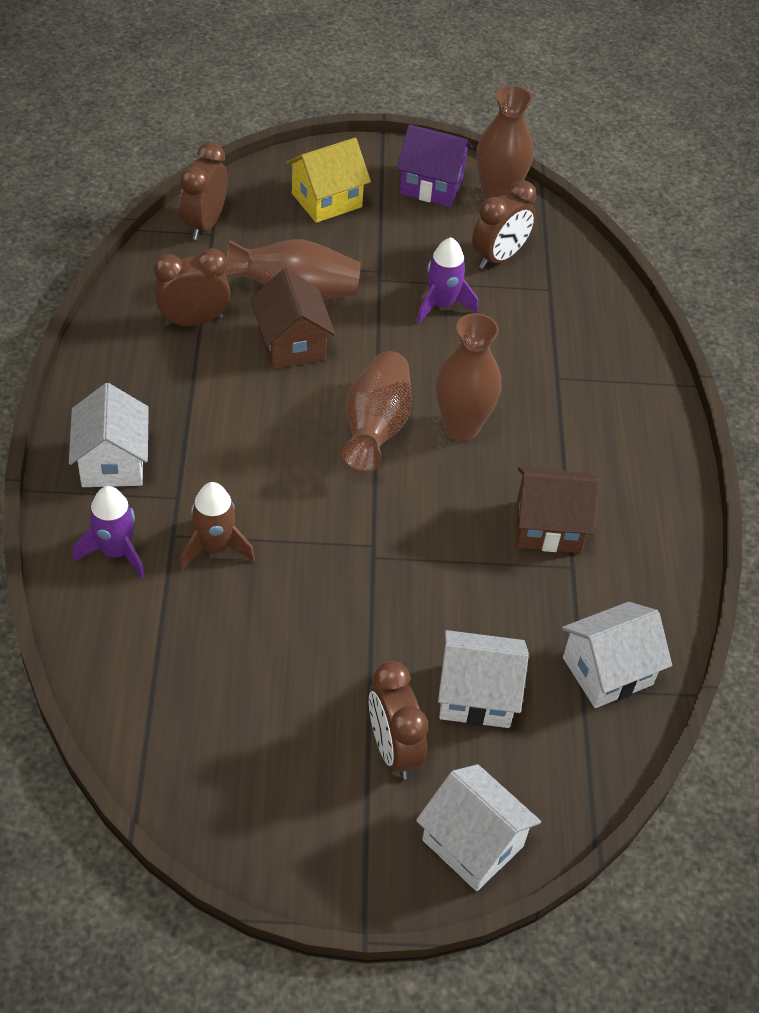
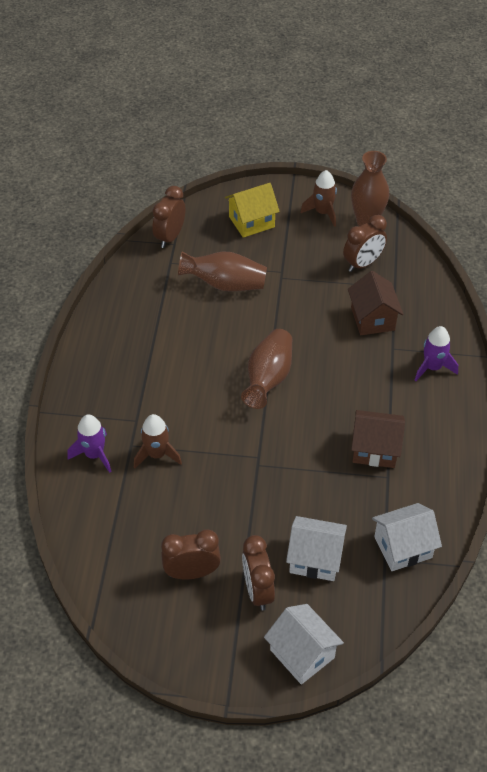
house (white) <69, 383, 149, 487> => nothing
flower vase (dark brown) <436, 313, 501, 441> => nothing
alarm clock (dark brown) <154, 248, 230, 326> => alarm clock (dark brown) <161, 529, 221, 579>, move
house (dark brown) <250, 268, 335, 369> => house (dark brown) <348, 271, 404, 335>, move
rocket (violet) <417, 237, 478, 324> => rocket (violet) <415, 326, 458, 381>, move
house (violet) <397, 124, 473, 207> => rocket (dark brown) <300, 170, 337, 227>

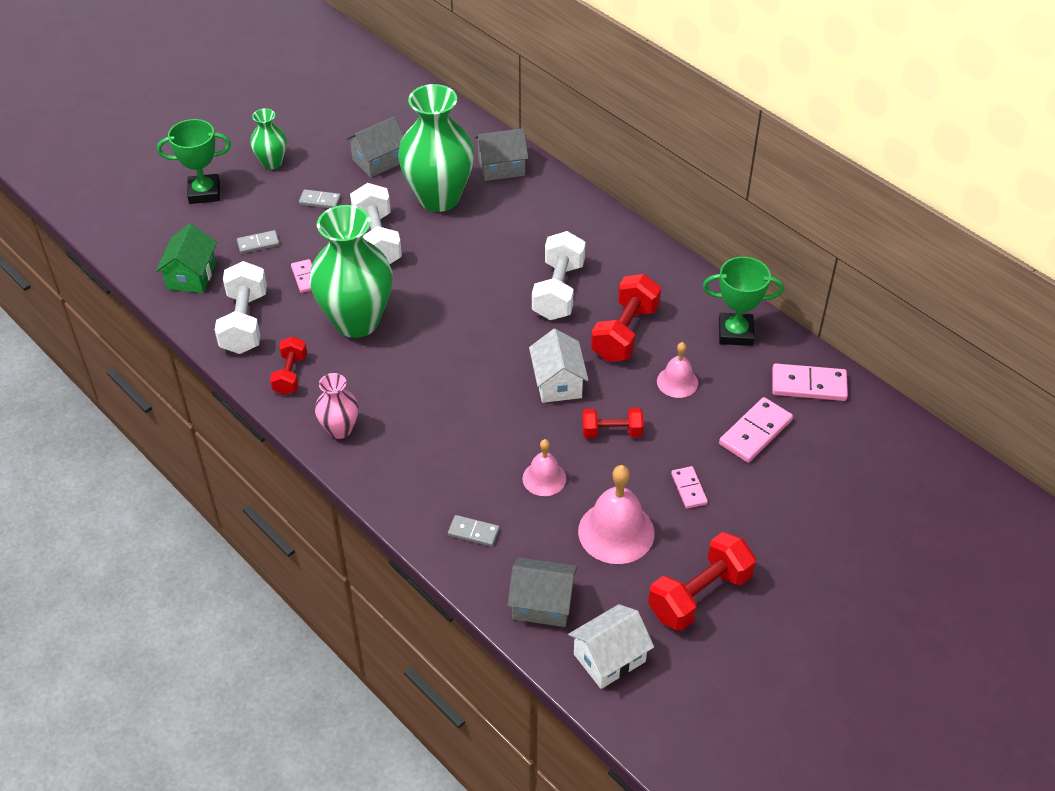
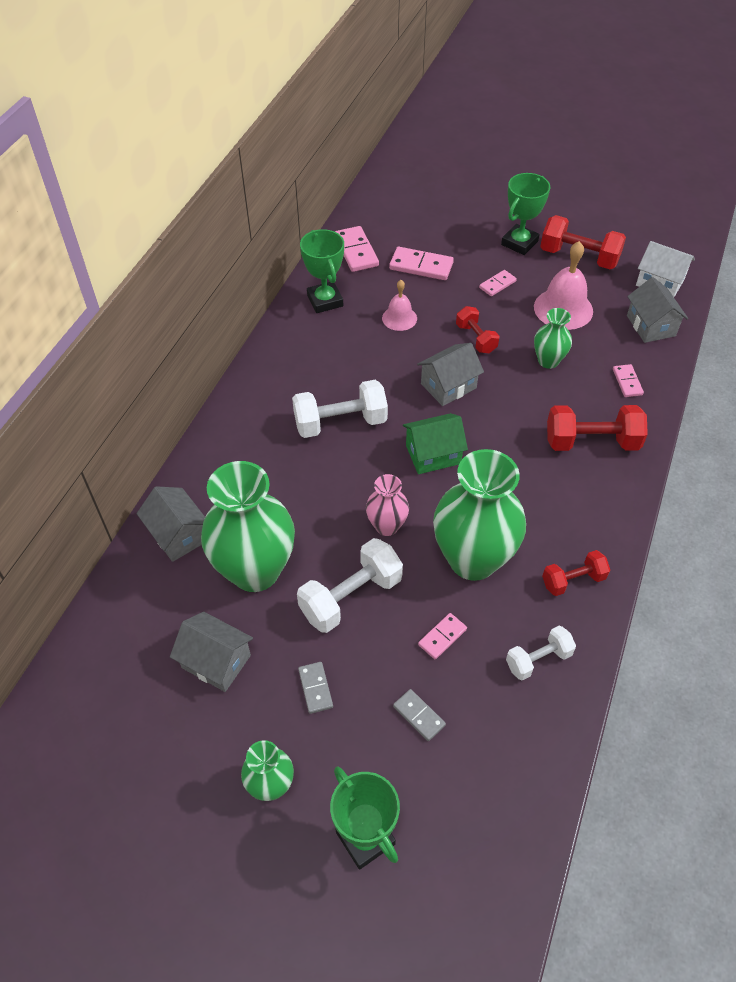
nothing => trophy (leaf-green) <501, 173, 550, 255>
house (leaf-green) <156, 224, 217, 293> => house (leaf-green) <403, 413, 468, 474>, move
flower vase (rosy) <315, 373, 359, 439> => flower vase (rosy) <366, 474, 409, 536>, move
free weight (scarlet) <591, 274, 661, 362> => free weight (scarlet) <547, 405, 648, 451>, move
hand bell (rosy) <522, 439, 566, 496> => flower vase (leaf-green) <534, 308, 572, 369>
domino piece (gray) <448, 515, 500, 547> => domino piece (rosy) <613, 364, 644, 397>
house (white) <529, 329, 588, 403> => house (gray) <417, 343, 484, 406>
free weight (white) <215, 261, 267, 354> => free weight (white) <506, 626, 576, 681>, x0.61

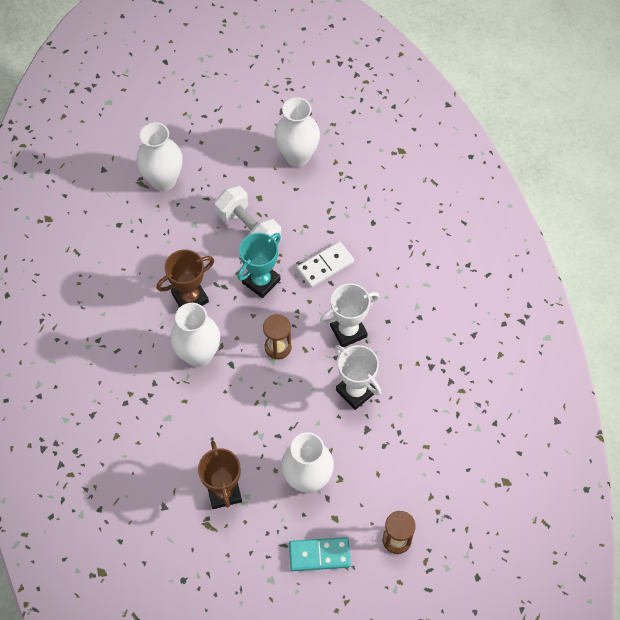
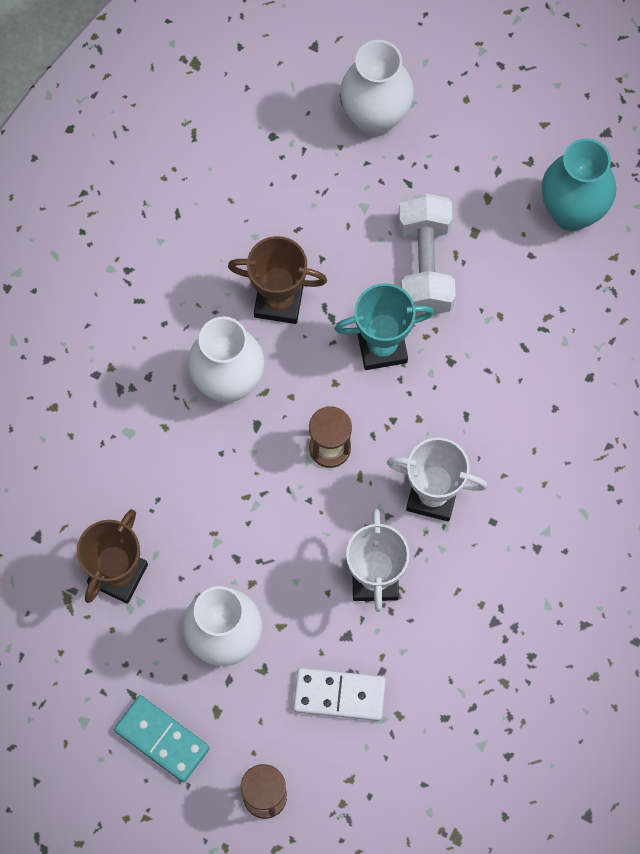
domino piece (white) <297, 241, 354, 288> => domino piece (white) <293, 668, 386, 721>, move
flower vase (white) <274, 97, 320, 167> => flower vase (turquoise) <542, 138, 616, 231>

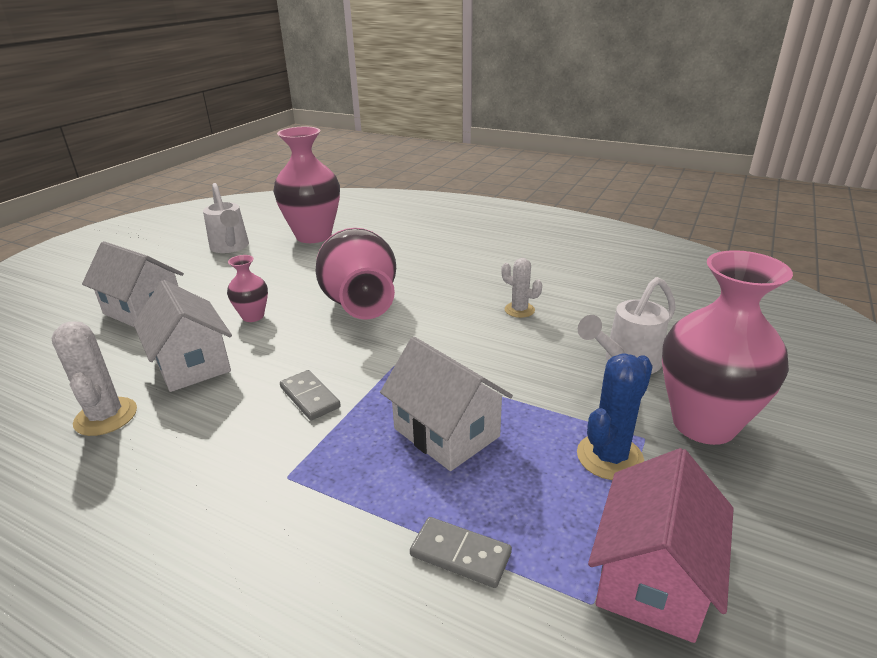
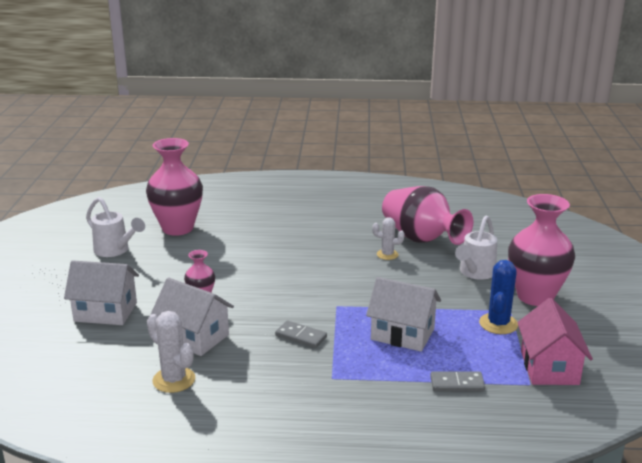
flower vase (rosy) <315, 228, 396, 320> => flower vase (rosy) <382, 186, 473, 245>, move

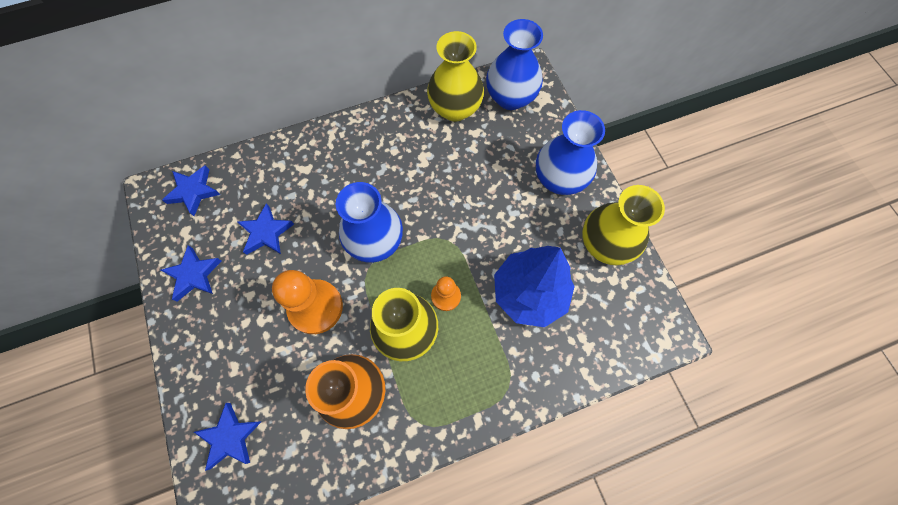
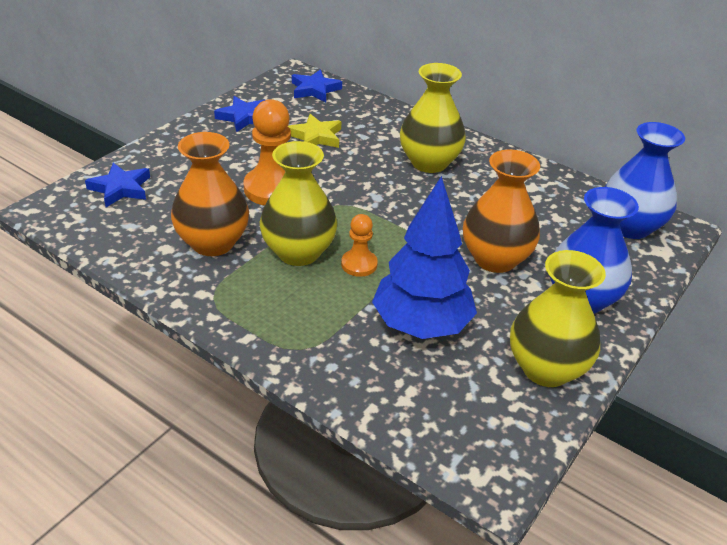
flower vase (cobalt) <336, 182, 403, 263> => nothing
nothing => flower vase (bright orange) <463, 150, 540, 273>
flower vase (bright yellow) <427, 31, 484, 121> => flower vase (bright yellow) <400, 63, 466, 173>, move
star (cobalt) <238, 203, 294, 255> => star (bright yellow) <288, 114, 341, 148>

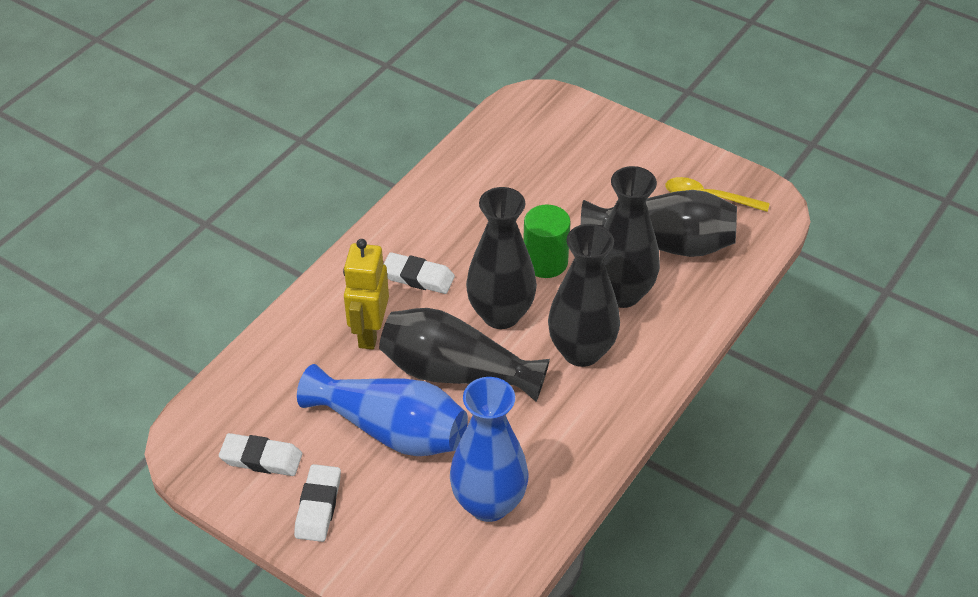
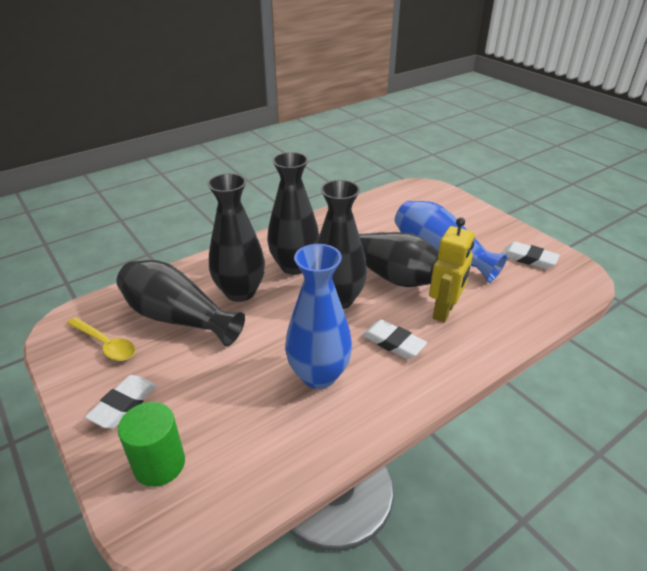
pencil eraser (white) <294, 464, 341, 542> => pencil eraser (white) <85, 375, 157, 428>, move
flower vase (cobalt) <450, 377, 529, 522> => flower vase (cobalt) <285, 244, 352, 389>, move
cylinder (leaf-green) <523, 204, 571, 278> => cylinder (leaf-green) <118, 402, 185, 487>, move

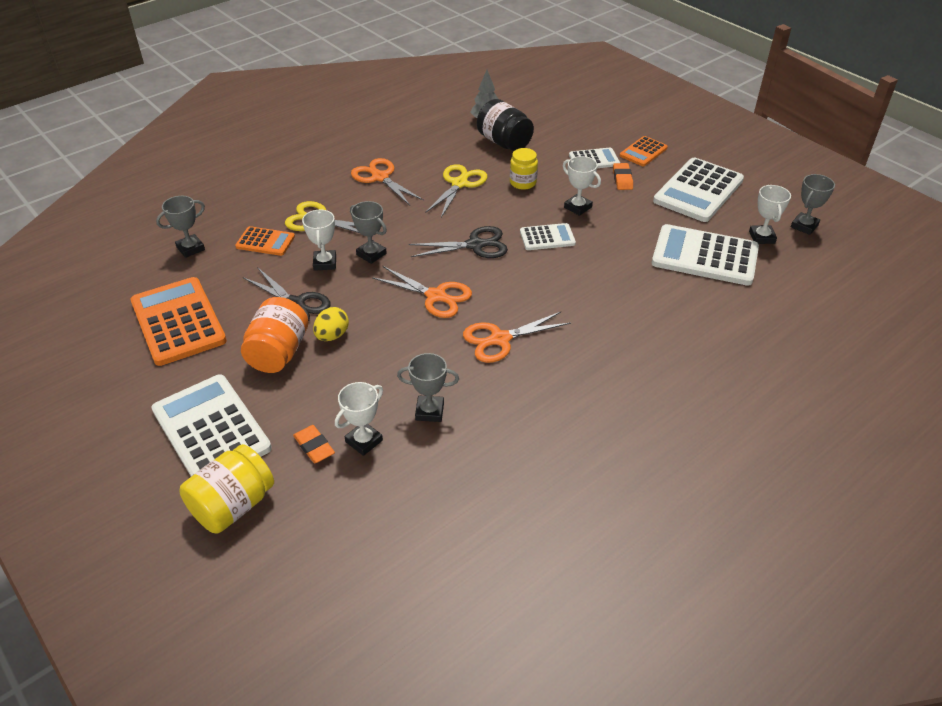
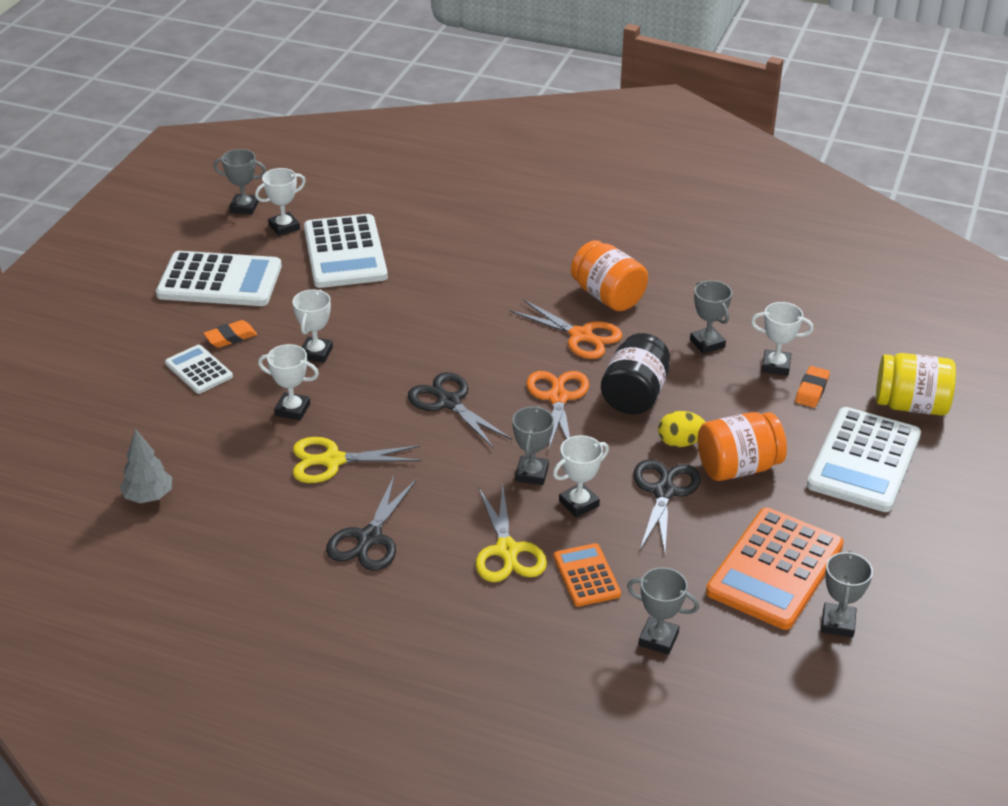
adding machine (white) <520, 223, 576, 250> => nothing
adding machine (bright orange) <620, 136, 668, 166> => nothing
nothing => preserve jar (bright orange) <571, 240, 648, 311>
nothing => trophy (gray) <821, 551, 873, 638>
preserve jar (black) <477, 99, 534, 151> => preserve jar (black) <601, 333, 670, 415>, move
preserve jar (bright yellow) <510, 148, 538, 190> => trophy (white) <258, 344, 319, 420>
shears (bright orange) <351, 158, 424, 206> => shears (black) <326, 474, 417, 571>

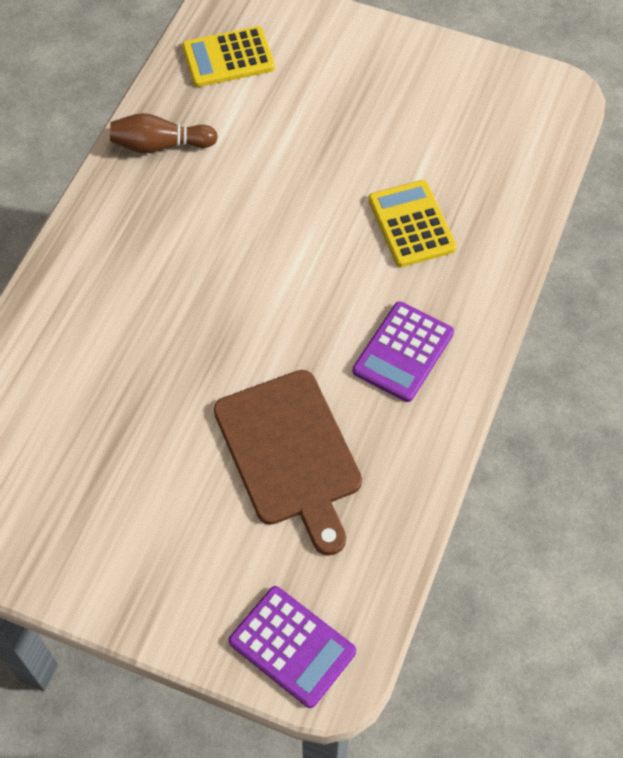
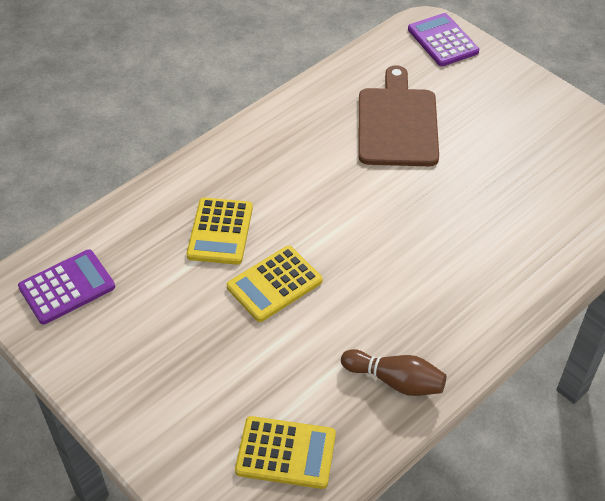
nothing => adding machine (bright yellow) <227, 246, 322, 322>
adding machine (violet) <353, 302, 454, 402> => adding machine (violet) <18, 249, 115, 324>, move

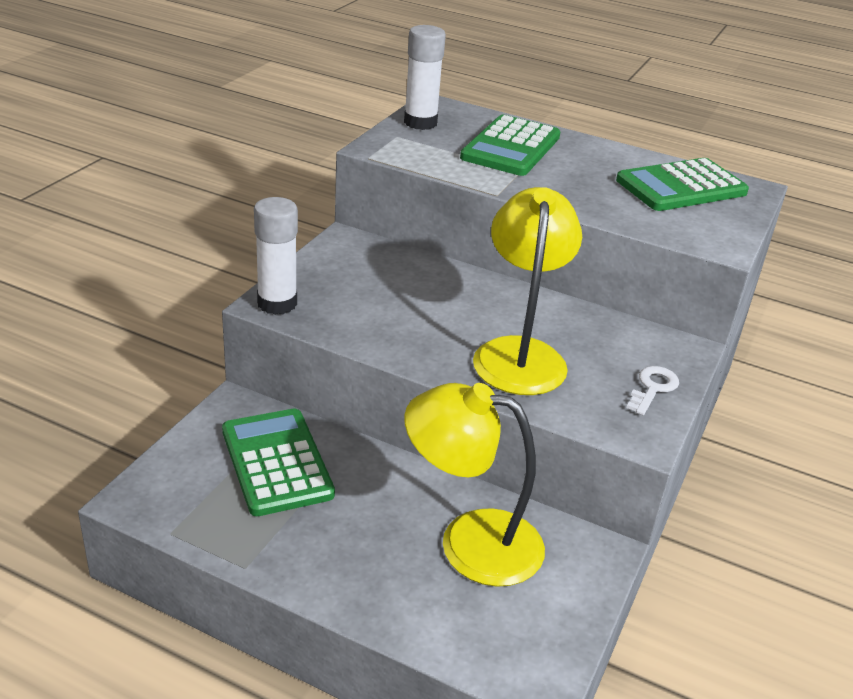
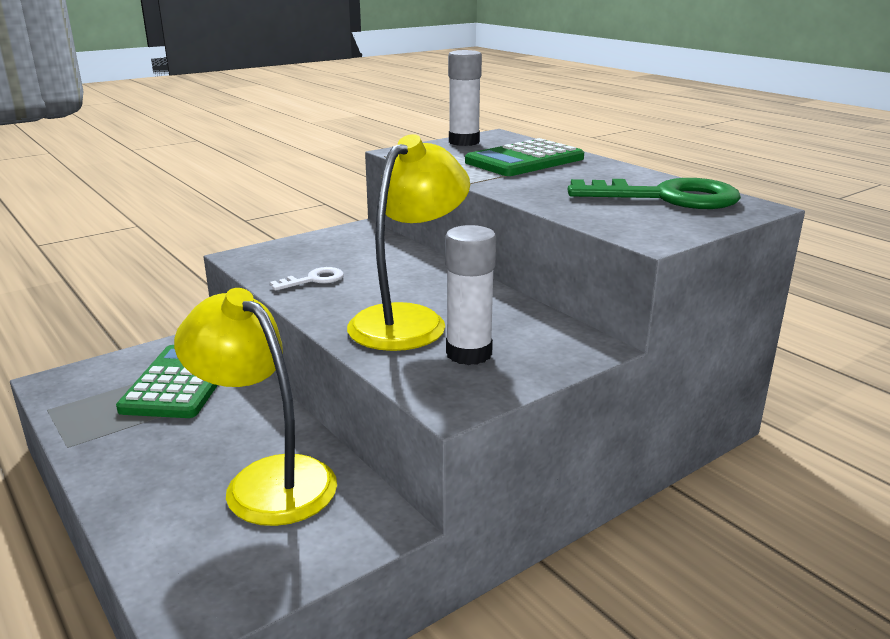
stick of glue (white) <254, 197, 298, 315> => stick of glue (white) <445, 225, 496, 365>, move
latchkey (white) <626, 366, 679, 415> => latchkey (white) <270, 267, 344, 291>, move
adding machine (leaf-green) <616, 158, 749, 211> => latchkey (leaf-green) <568, 178, 741, 209>

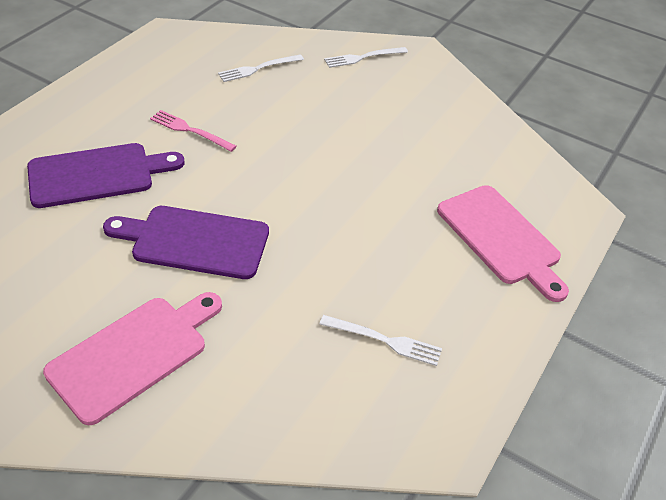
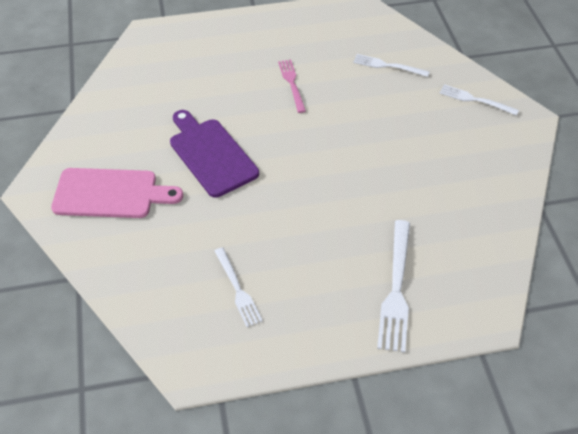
bread board (violet) <27, 143, 184, 208> => nothing
bread board (rosy) <437, 185, 569, 302> => table fork (white) <377, 220, 410, 352>

